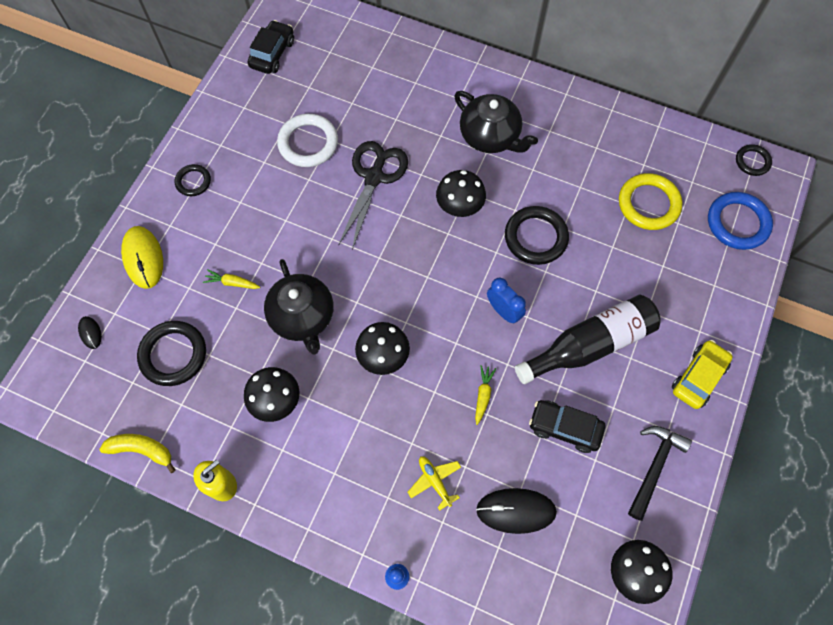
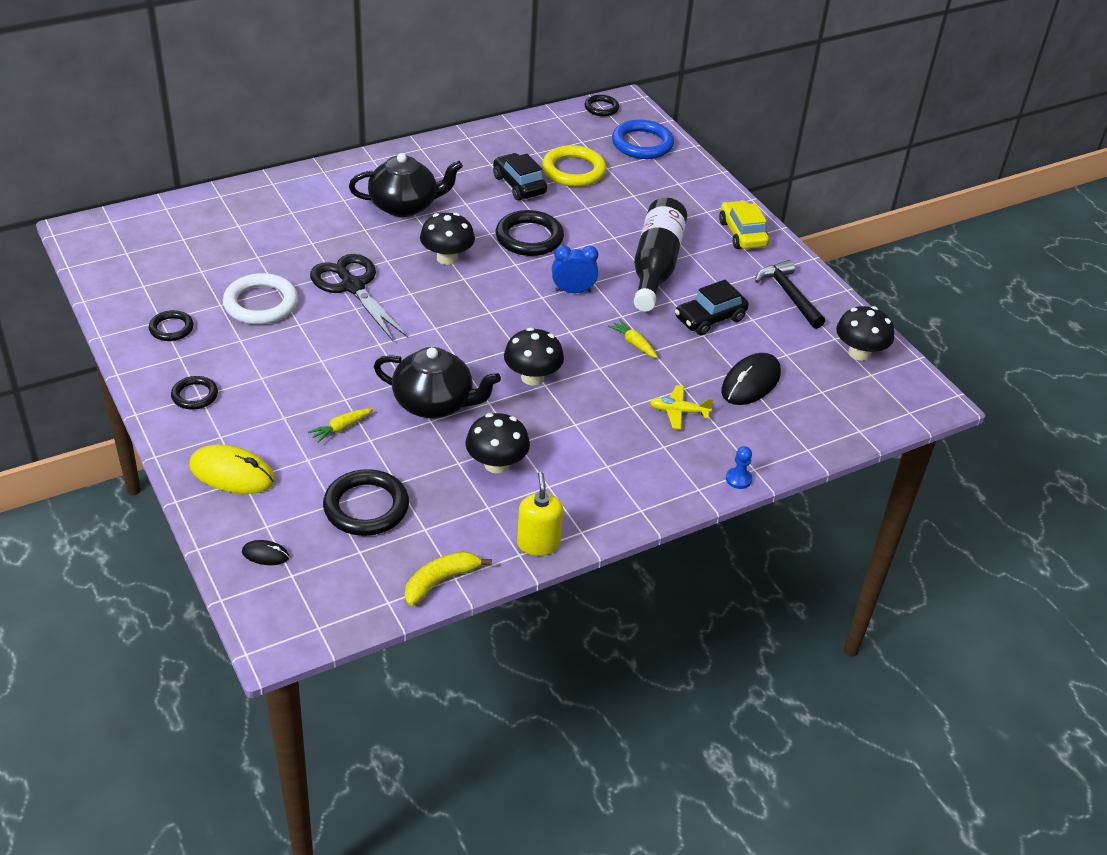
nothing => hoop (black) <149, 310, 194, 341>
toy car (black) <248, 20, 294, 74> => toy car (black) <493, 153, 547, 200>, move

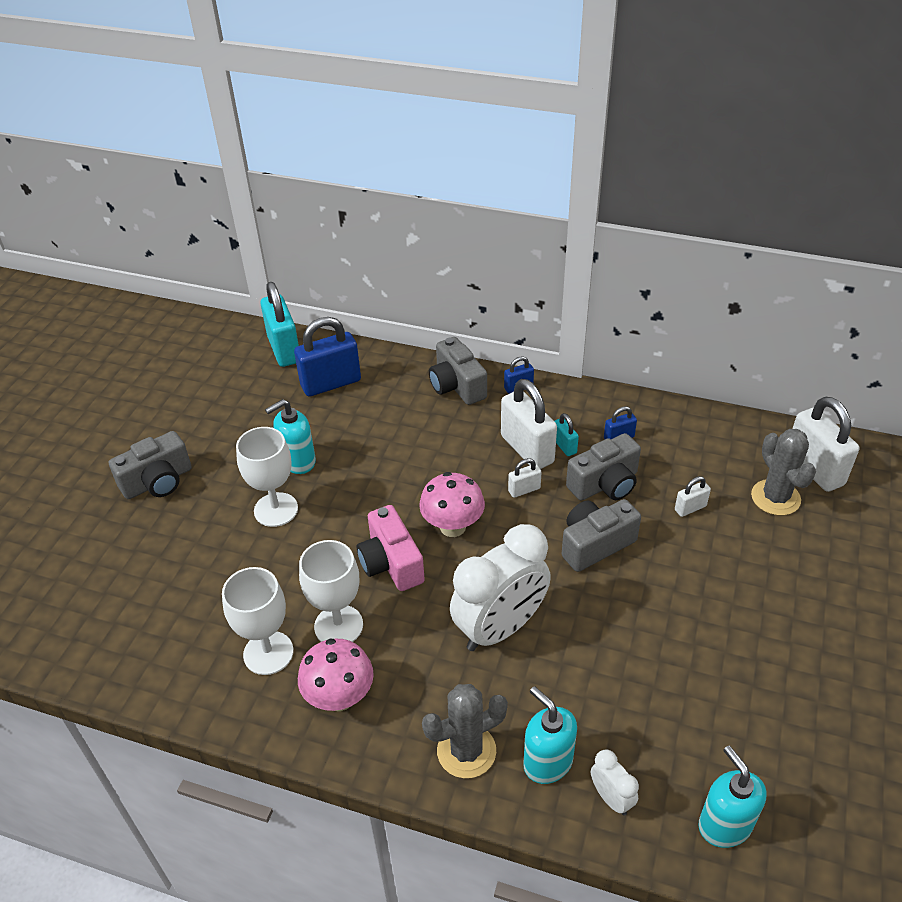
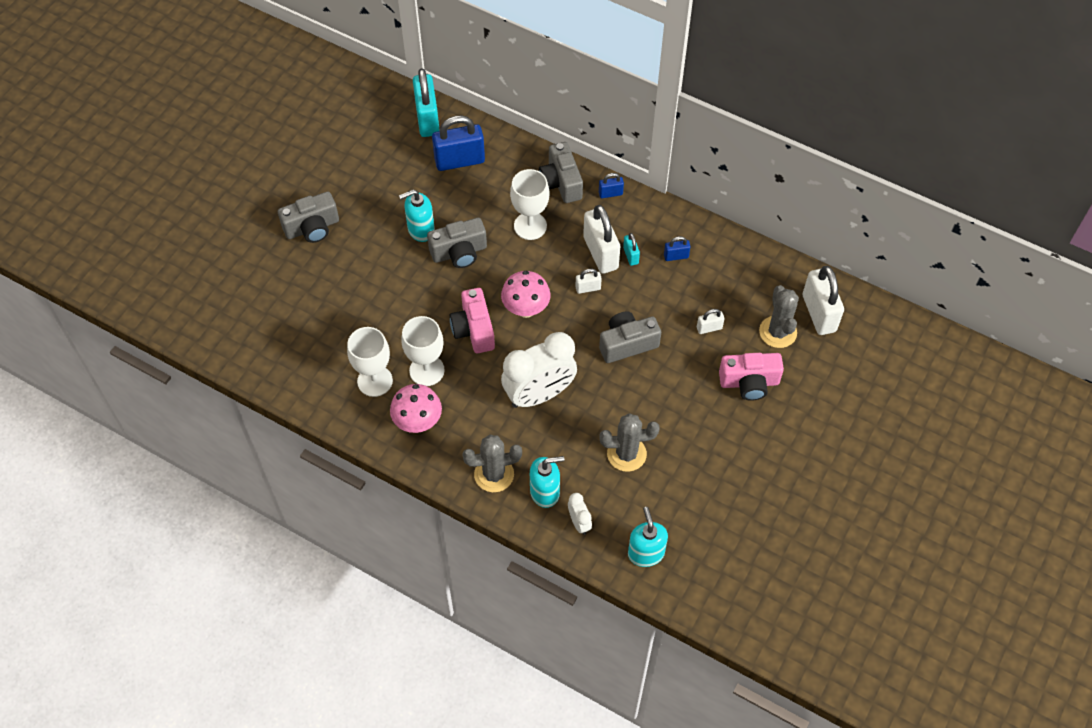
nothing => prickly plant (gray) <599, 413, 660, 472>
nothing => photo camera (rosy) <719, 353, 784, 401>
chalice (white) <236, 427, 298, 527> => chalice (white) <510, 169, 549, 240>, move
photo camera (gray) <566, 433, 641, 500> => photo camera (gray) <427, 218, 487, 268>, move
soap dispenser (turquoise) <523, 686, 577, 784> => soap dispenser (turquoise) <530, 456, 564, 508>, 105 degrees clockwise

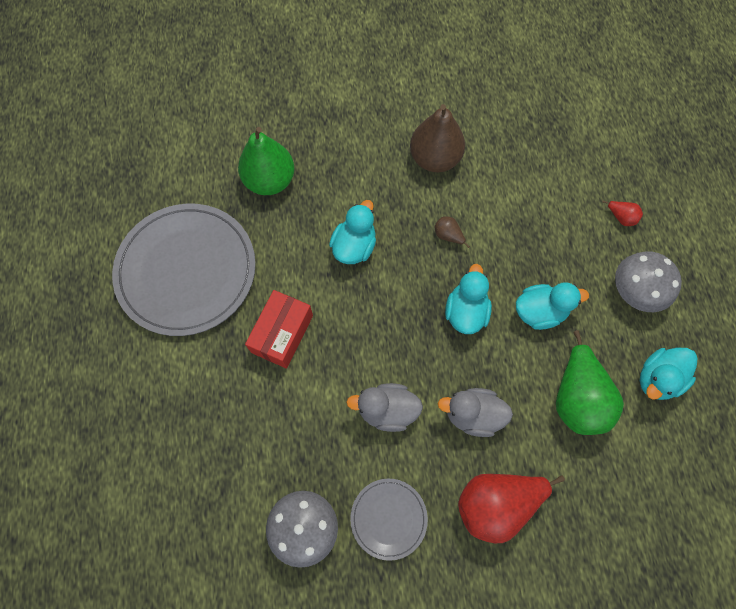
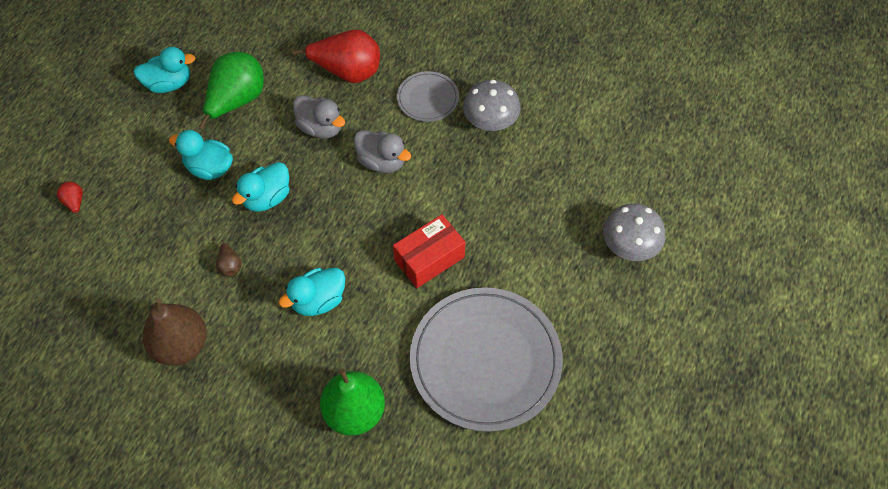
toadstool (gray) <615, 251, 682, 312> => toadstool (gray) <603, 203, 665, 261>, move

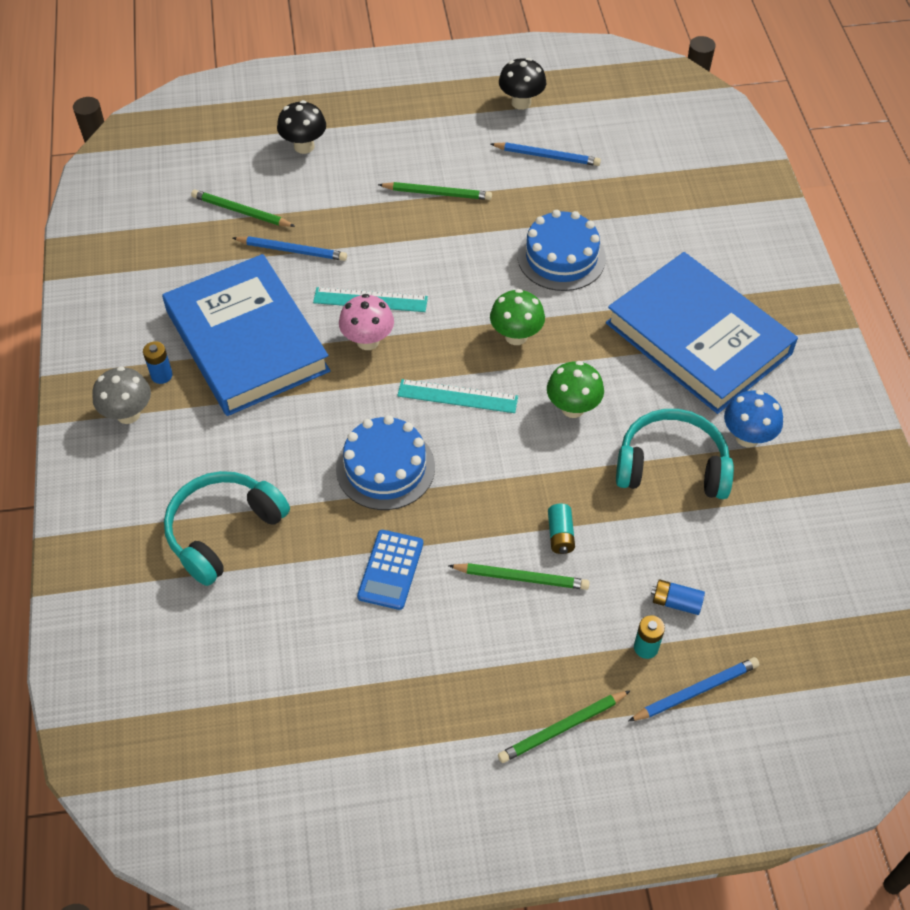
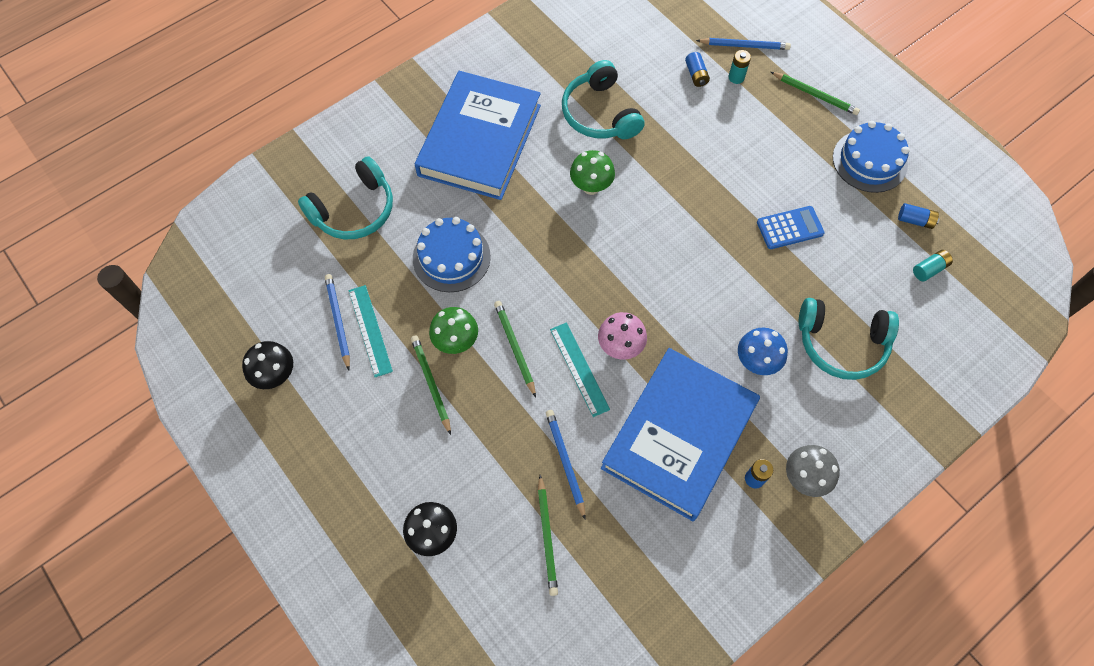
nothing => over-ear headphones (turquoise) <298, 156, 393, 239>
nothing => AA battery (cobalt) <898, 203, 939, 229>
cake (cobalt) <336, 415, 435, 510> => cake (cobalt) <833, 121, 910, 193>, move
straightedge (turquoise) <397, 379, 518, 413> => straightedge (turquoise) <349, 285, 393, 377>, move
wooden pencil (leaf-green) <448, 563, 590, 590> => wooden pencil (leaf-green) <494, 301, 536, 398>, move
toadstool (leaf-green) <490, 289, 545, 345> => toadstool (leaf-green) <429, 307, 478, 354>, move
AA battery (turquoise) <548, 503, 575, 554> => AA battery (turquoise) <913, 250, 953, 281>, move
toadstool (cobalt) <724, 390, 783, 447> => toadstool (cobalt) <738, 327, 788, 375>, move
wooden pencil (cobalt) <629, 657, 760, 721> => wooden pencil (cobalt) <696, 38, 791, 50>, 150 degrees clockwise

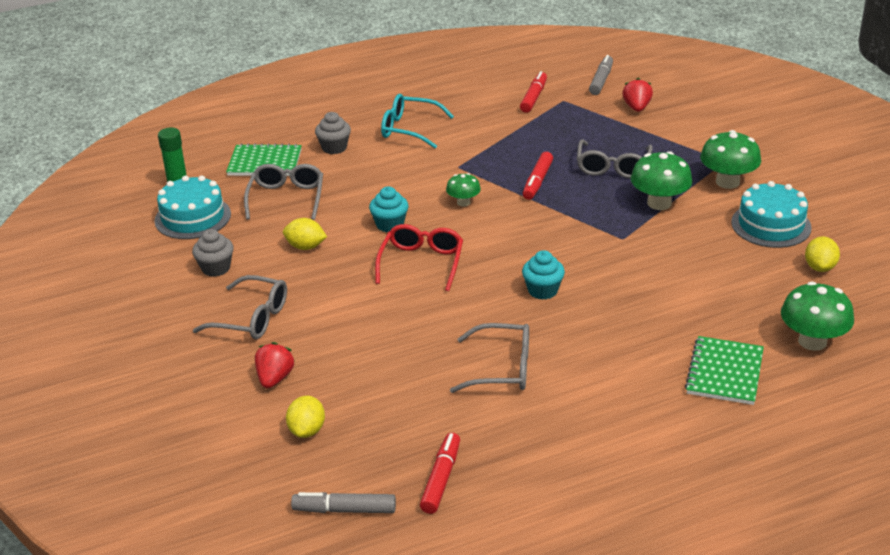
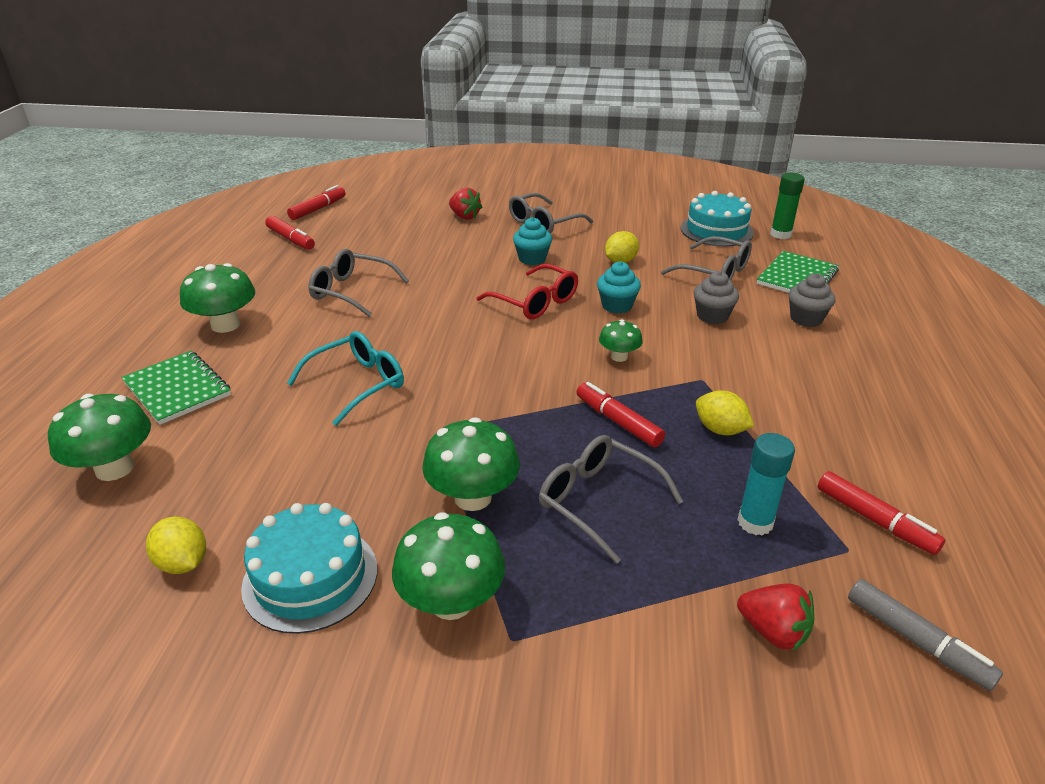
nothing => toadstool (leaf-green) <180, 263, 255, 333>
nothing => stick of glue (turquoise) <737, 433, 795, 536>
muffin (gray) <192, 229, 234, 277> => muffin (gray) <694, 271, 739, 324>, move
lemon (bright yellow) <286, 396, 325, 438> => lemon (bright yellow) <696, 390, 754, 435>, move
glasses (turquoise) <381, 94, 454, 148> => glasses (turquoise) <287, 331, 404, 426>, move
muffin (turquoise) <522, 250, 565, 300> => muffin (turquoise) <513, 217, 552, 265>, move
felt pen (gray) <291, 492, 396, 513> => felt pen (scarlet) <287, 185, 345, 220>
glasses (gray) <450, 323, 529, 393> => glasses (gray) <308, 249, 409, 317>, 75 degrees clockwise

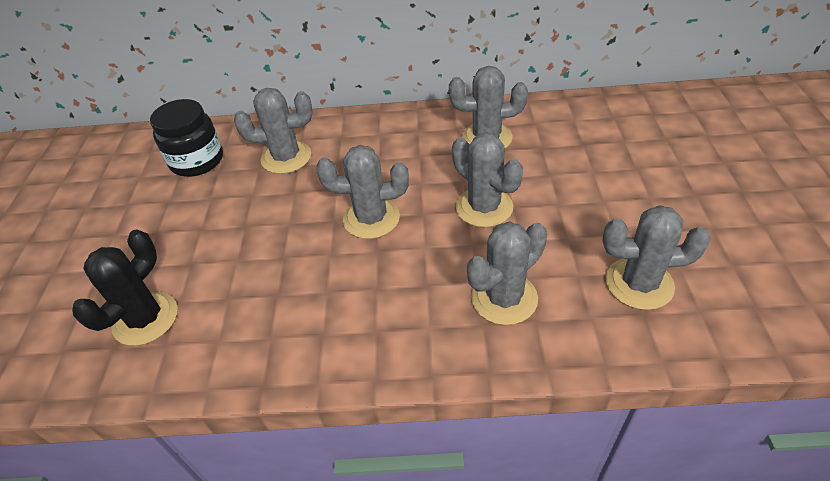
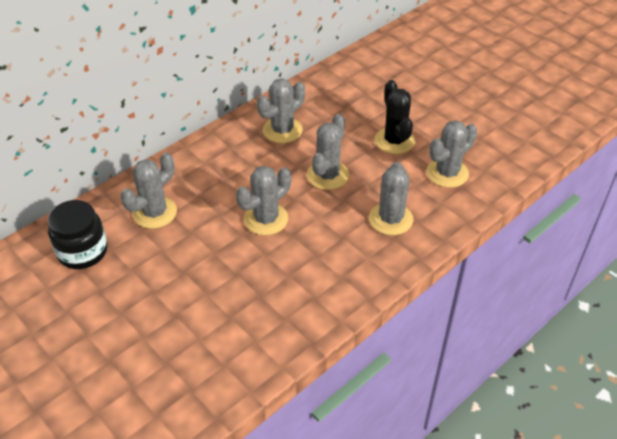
prickly plant (black) <72, 229, 178, 346> => prickly plant (black) <375, 80, 415, 154>, move
prickly plant (gray) <452, 132, 523, 228> => prickly plant (gray) <307, 114, 349, 190>, 75 degrees counterclockwise

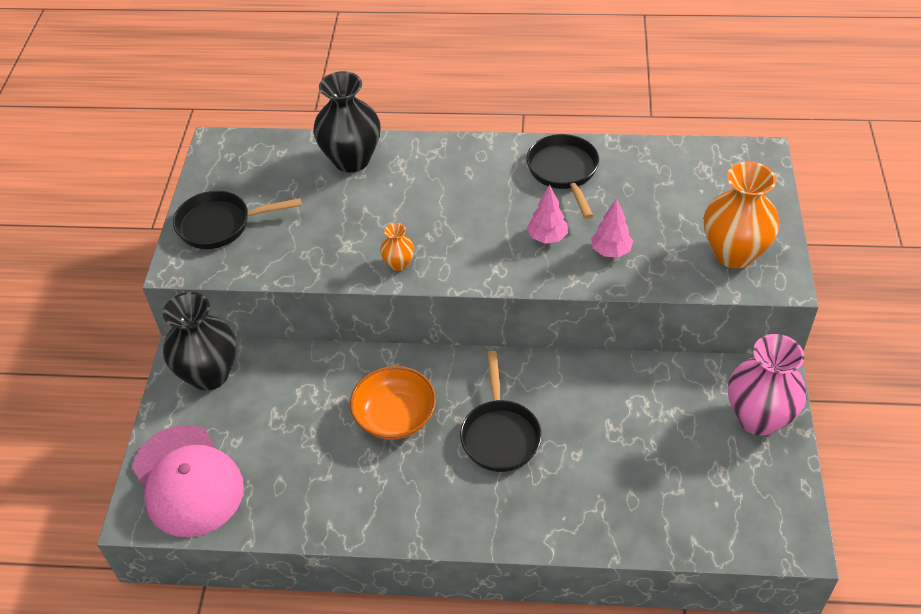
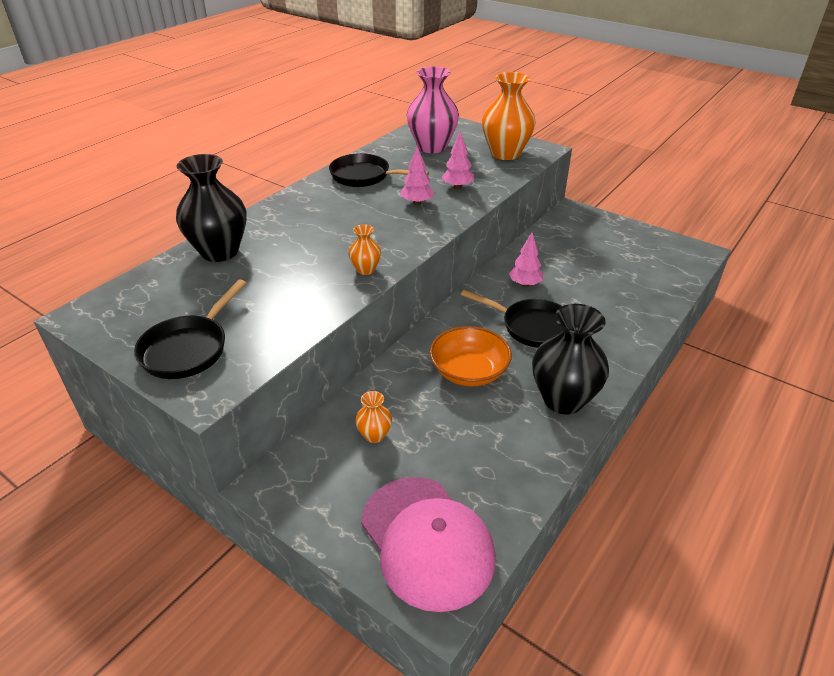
nothing => flower vase (bright orange) <355, 391, 392, 443>
nothing => toy tree (rosy) <509, 233, 543, 287>
flower vase (black) <163, 292, 237, 391> => flower vase (black) <532, 304, 609, 414>, move
flower vase (rosy) <728, 334, 807, 436> => flower vase (rosy) <407, 67, 459, 153>, move
cap (rosy) <132, 425, 244, 537> => cap (rosy) <361, 477, 495, 612>, 60 degrees clockwise

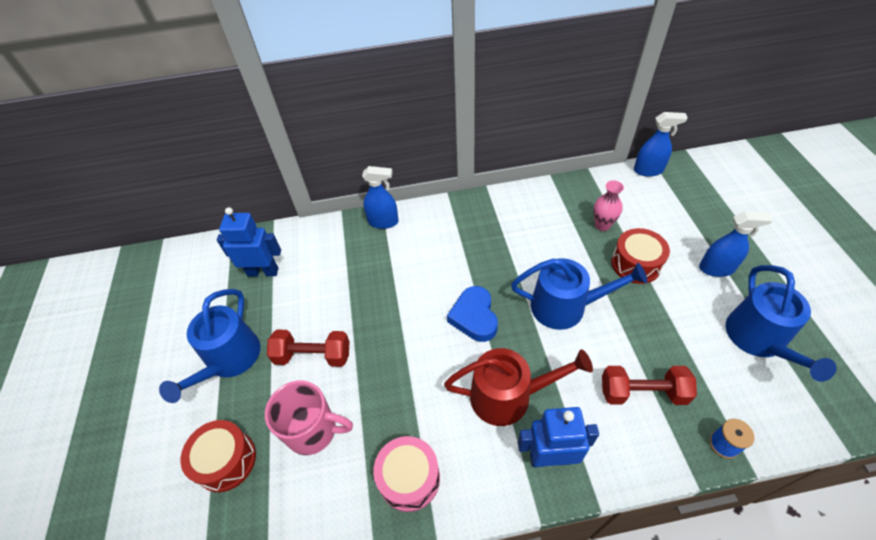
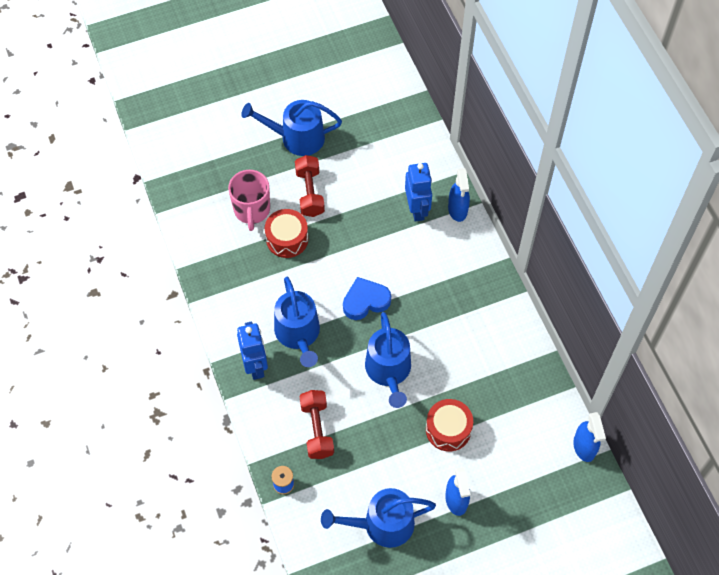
toy drum (rosy) <373, 436, 440, 512> => nothing
flower vase (rosy) <593, 180, 624, 231> => nothing
toy drum (scarlet) <181, 420, 256, 492> => toy drum (scarlet) <265, 209, 308, 258>, move
robot figure (cobalt) <217, 207, 281, 277> => robot figure (cobalt) <405, 163, 432, 222>, move
watering pot (scarlet) <444, 348, 593, 426> => watering pot (cobalt) <274, 277, 320, 367>

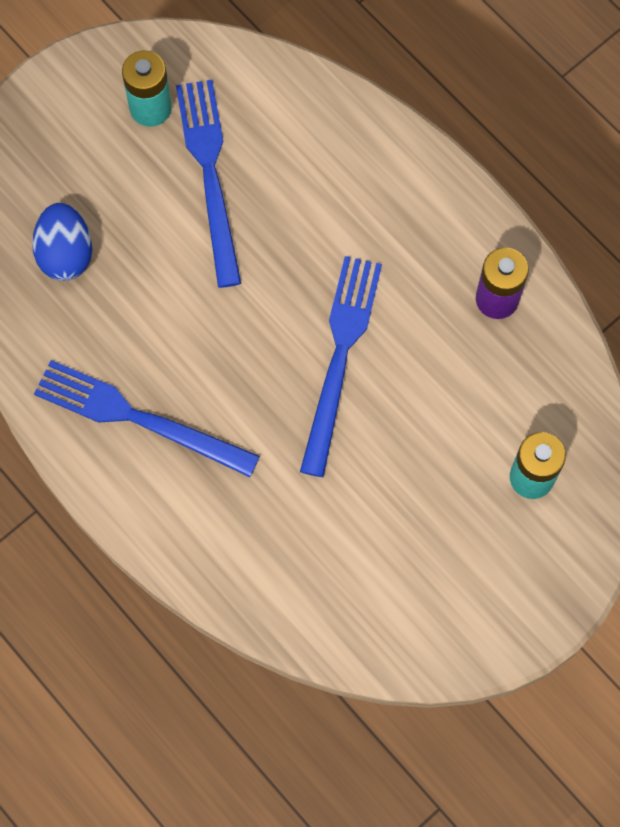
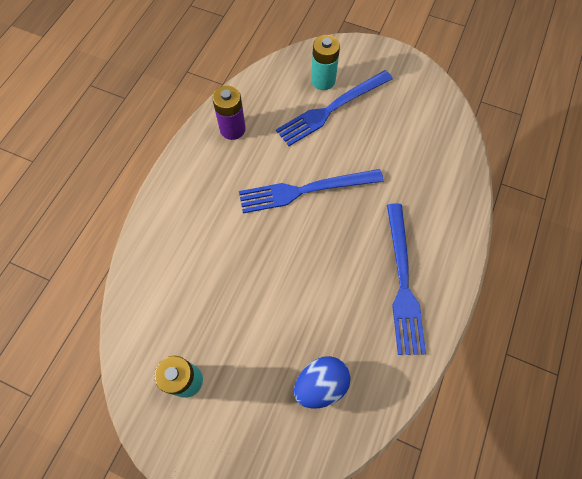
table fork (cobalt) <176, 80, 241, 288> => table fork (cobalt) <276, 70, 393, 146>, move

